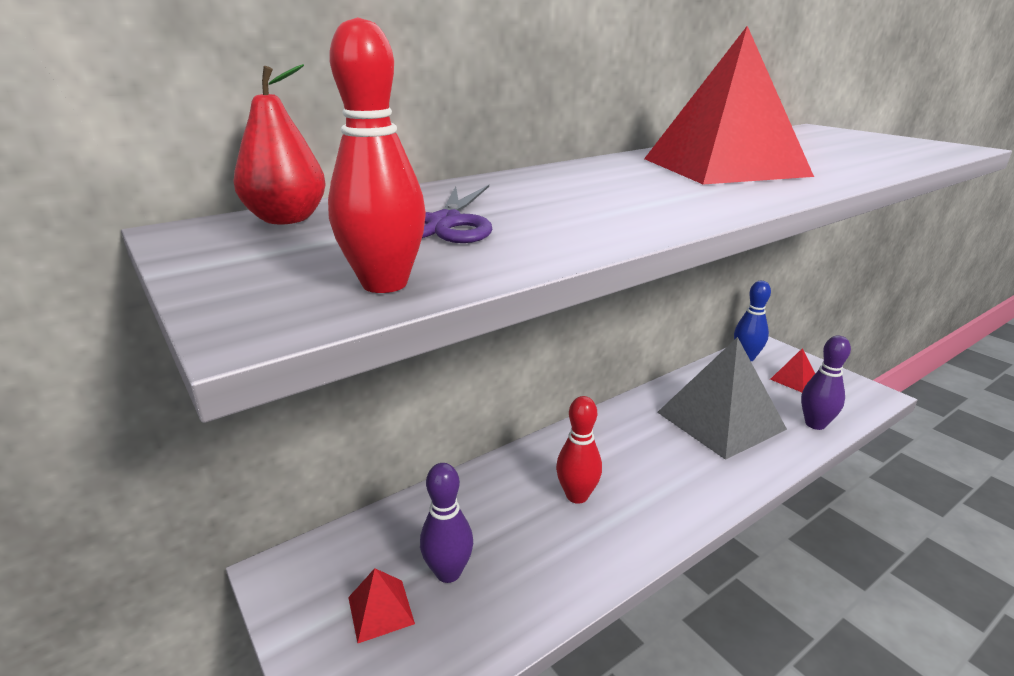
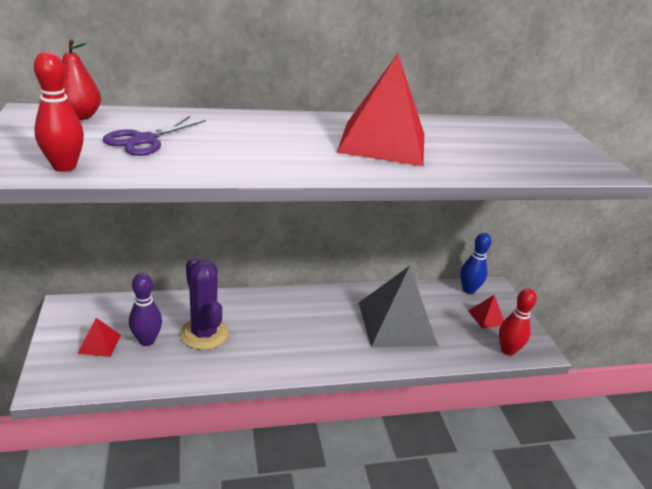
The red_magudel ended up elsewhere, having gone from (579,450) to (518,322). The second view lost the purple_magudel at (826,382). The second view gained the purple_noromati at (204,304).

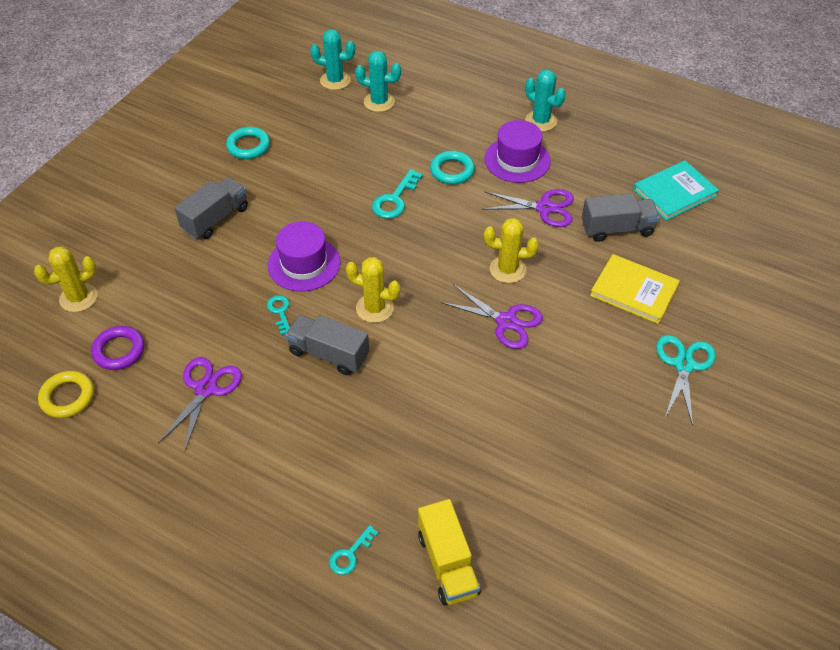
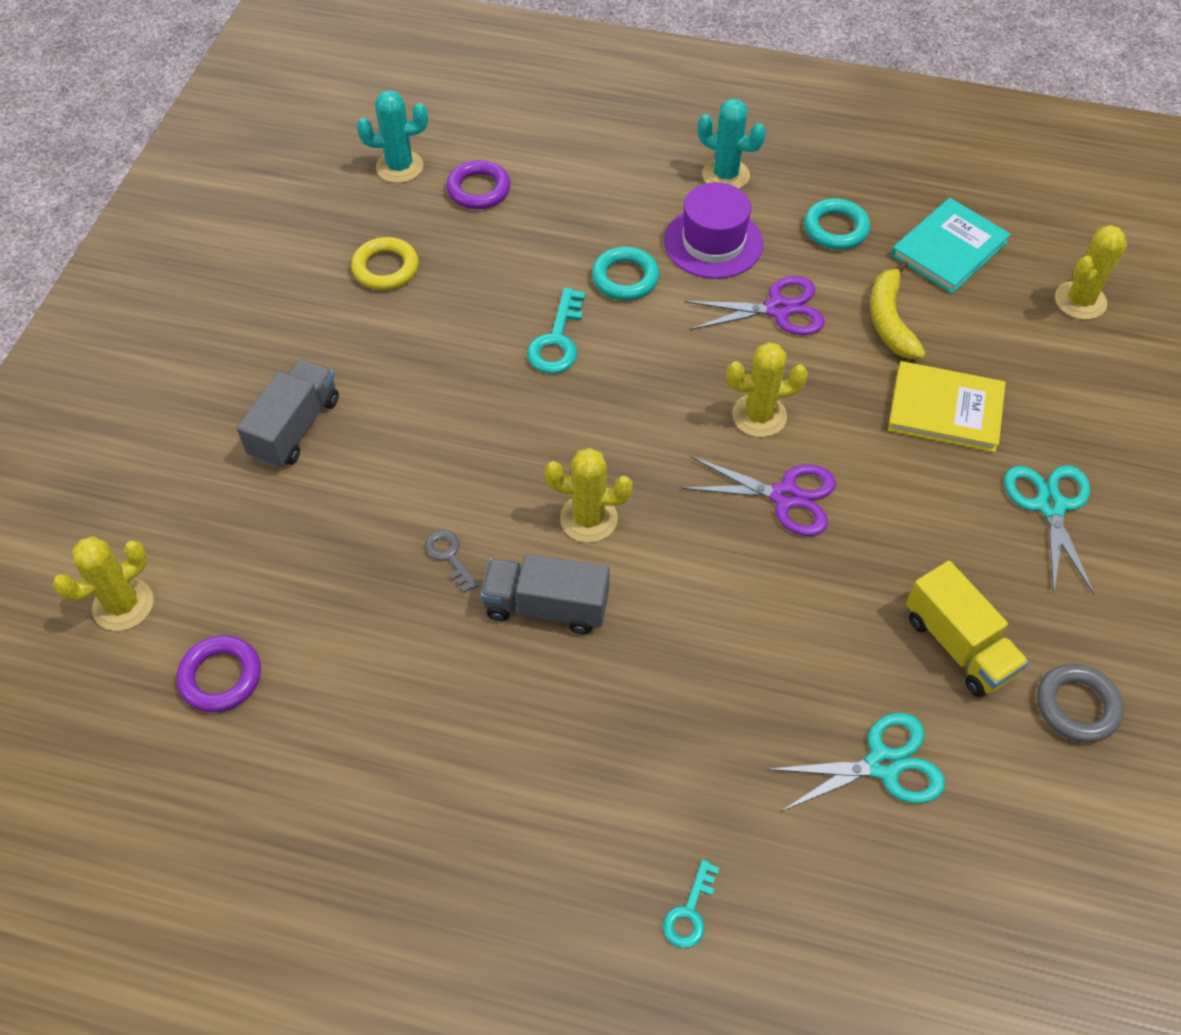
The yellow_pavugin ended up elsewhere, having gone from (66,394) to (385,263). The second view lost the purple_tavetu at (200,403). The turquoise_pavugin ended up elsewhere, having gone from (248,143) to (837,224). What was the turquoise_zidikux at (278,315) turned into the grey_zidikux at (451,561). The second view lost the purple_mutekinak at (304,256). Where the turquoise_noromati stood at (378,81), the purple_pavugin came to stand at (478,184). The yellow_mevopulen ended up elsewhere, having gone from (449,552) to (967,629). Where the grey_mevopulen stood at (621,217), the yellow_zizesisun came to stand at (898,309). The second view gained the turquoise_tavetu at (855,762). The second view gained the grey_pavugin at (1080,703). The second view gained the yellow_noromati at (1091,272).

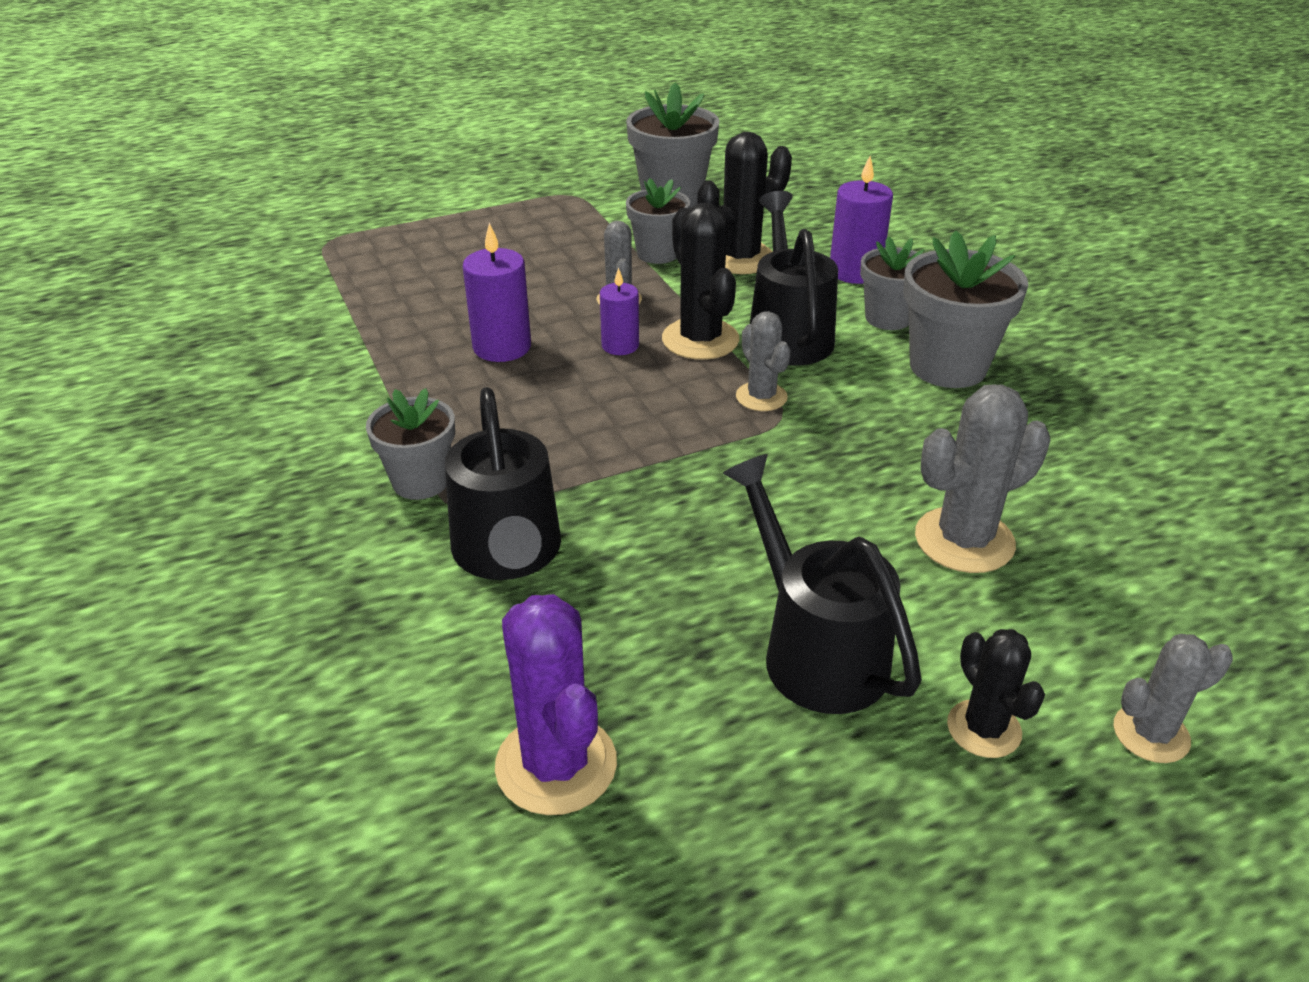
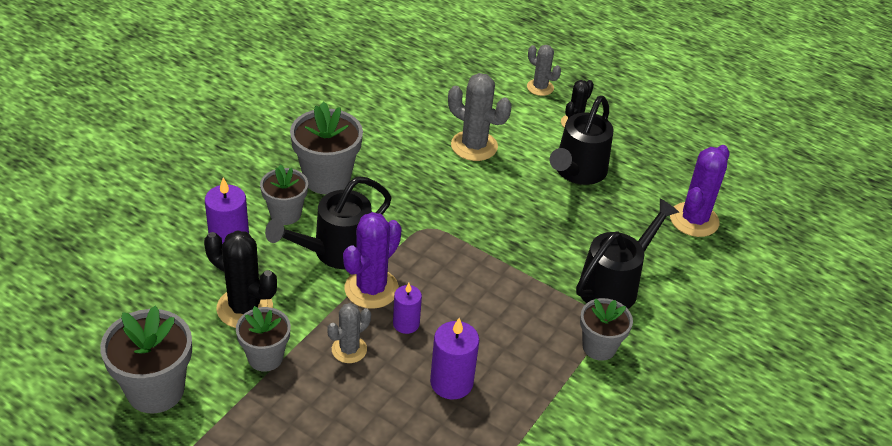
What was the black_noromati at (700,281) turned into the purple_noromati at (372,260). The second view lost the grey_noromati at (763,361).

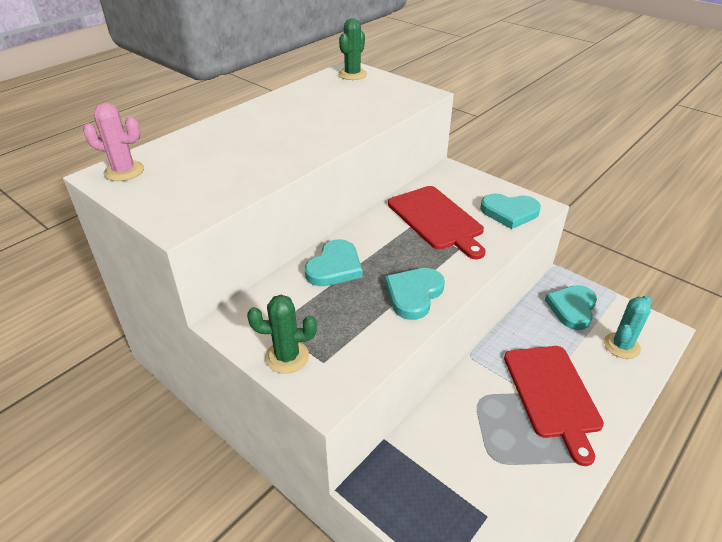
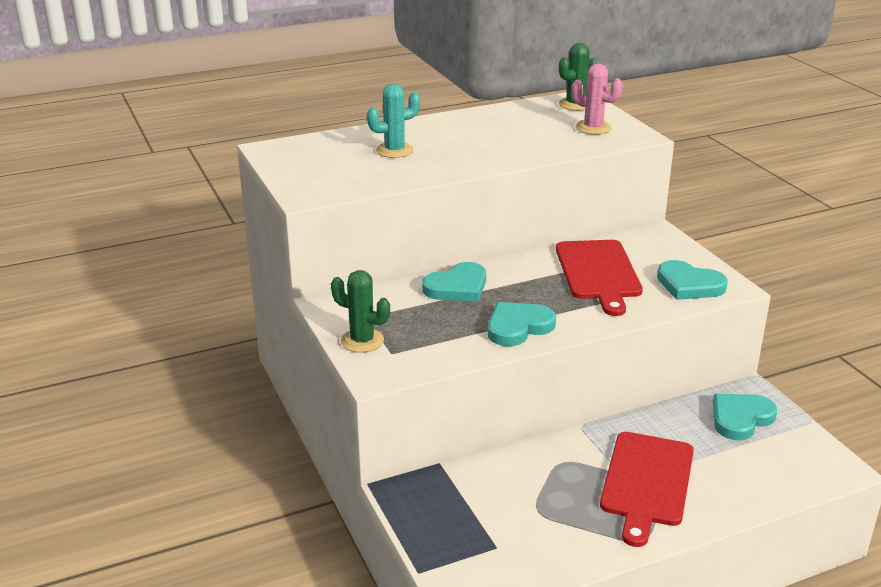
The pink_noromati ended up elsewhere, having gone from (113,142) to (597,99). The turquoise_noromati ended up elsewhere, having gone from (627,327) to (393,121).

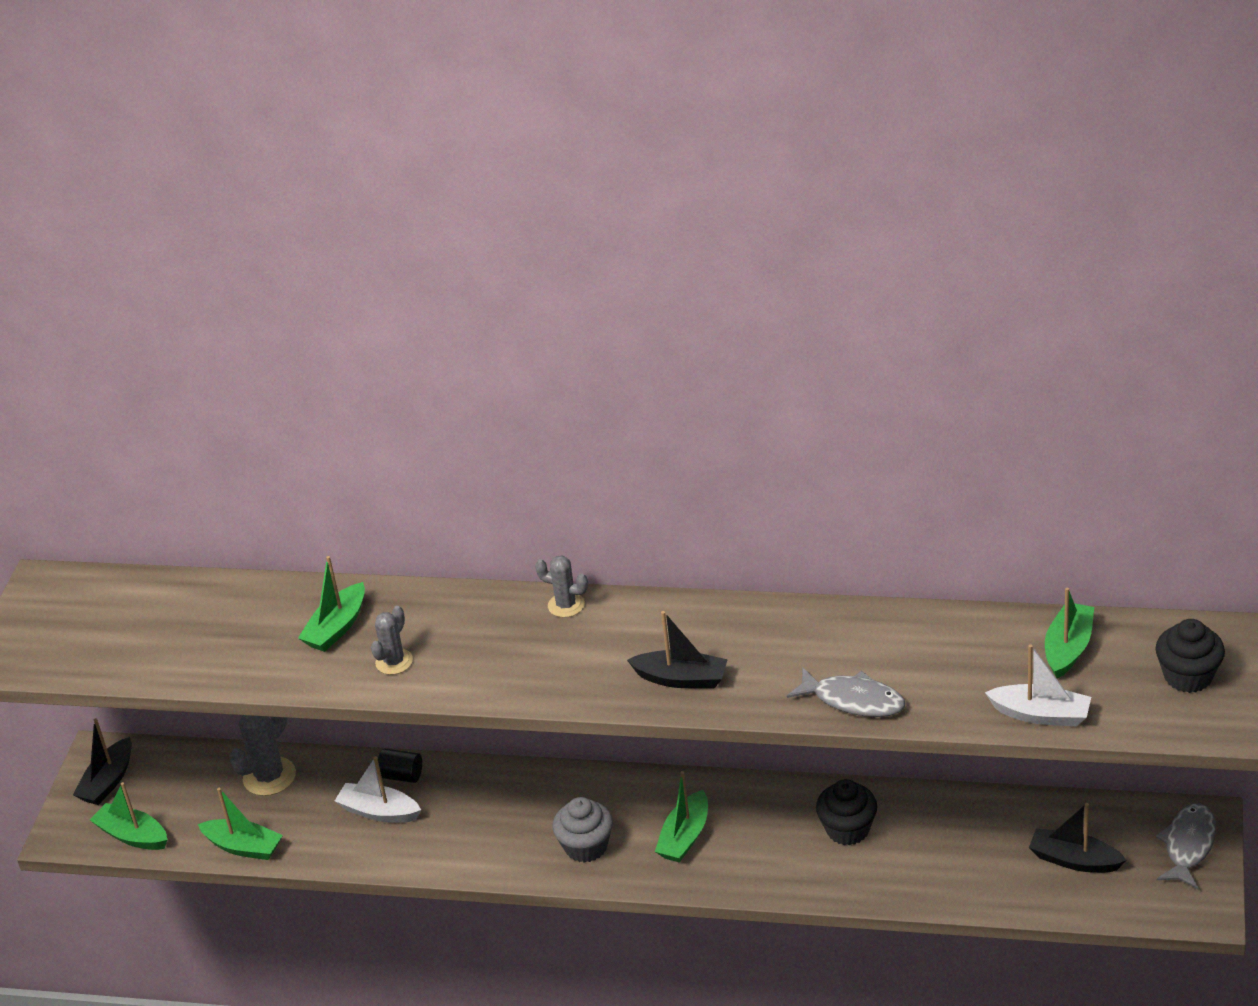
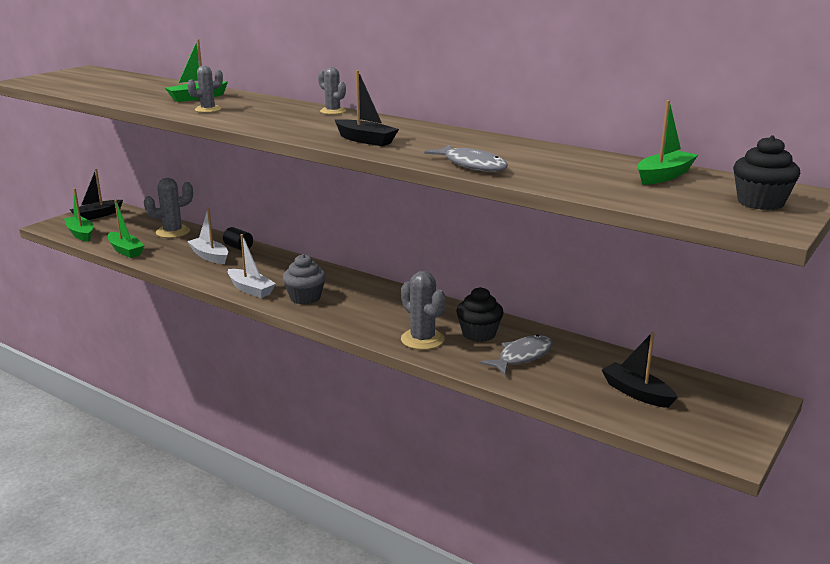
The second view lost the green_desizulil at (681,817). The white_desizulil ended up elsewhere, having gone from (1038,685) to (252,266). The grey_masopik ended up elsewhere, having gone from (1186,846) to (516,355). The second view gained the grey_noromati at (423,310).

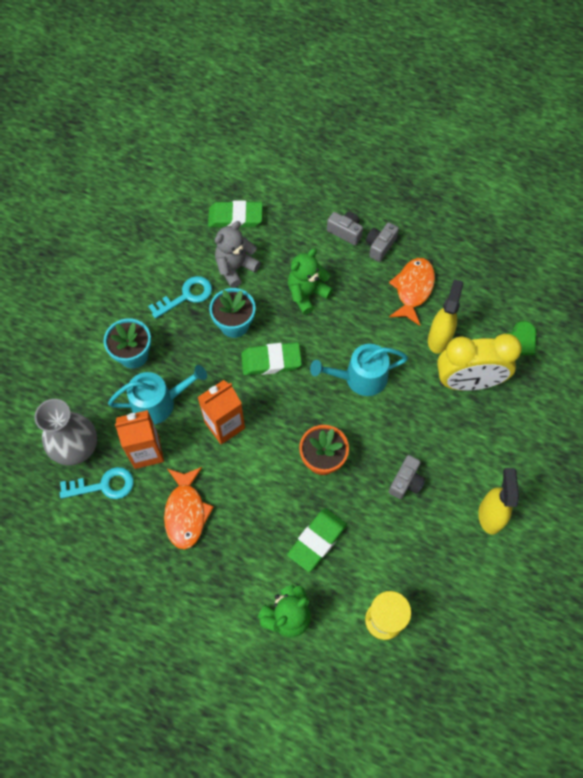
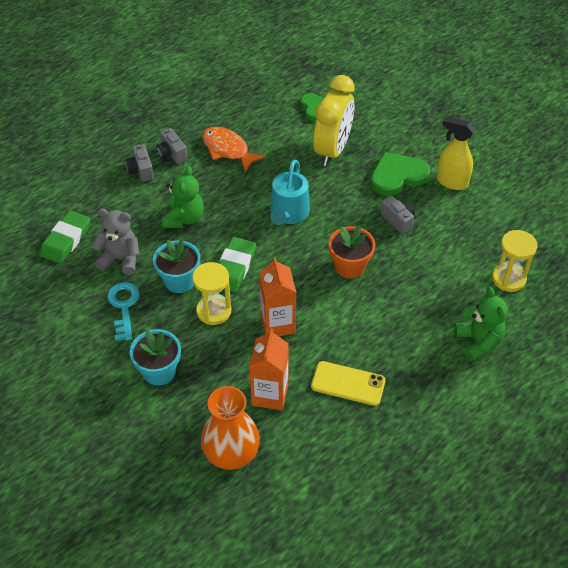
What was the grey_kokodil at (65,432) turned into the orange_kokodil at (230,428). The second view lost the turquoise_zidikux at (97,483). The second view lost the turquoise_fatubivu at (157,394). Where the orange_masopik stood at (189,508), the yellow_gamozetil came to stand at (348,383). The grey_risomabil at (238,254) ended up facing another way, 120 degrees clockwise from before. The second view lost the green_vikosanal at (317,540). The green_risomabil at (310,281) ended up facing another way, 150 degrees counterclockwise from before. The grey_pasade at (345,228) ended up facing another way, 75 degrees counterclockwise from before. The second view lost the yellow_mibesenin at (445,316). The second view gained the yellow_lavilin at (211,293). The second view gained the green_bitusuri at (400,174).

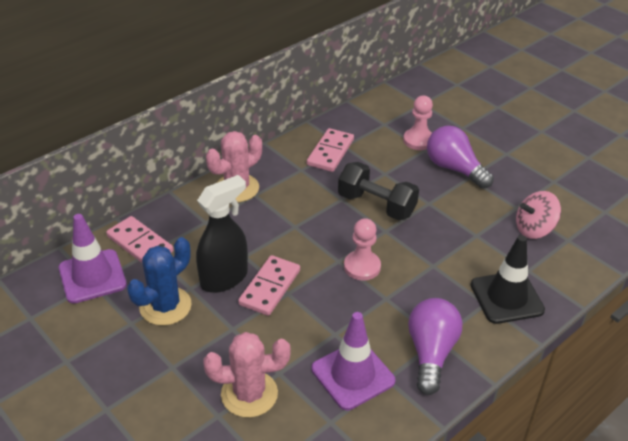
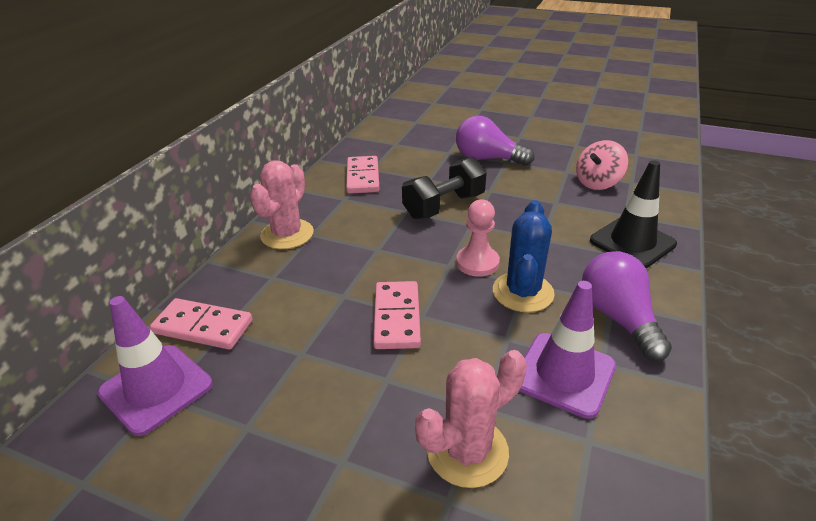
The blue_noromati ended up elsewhere, having gone from (159,281) to (524,256). The second view lost the black_mibesenin at (222,234). The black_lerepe at (378,191) ended up facing another way, 45 degrees counterclockwise from before. The second view lost the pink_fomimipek at (418,122).

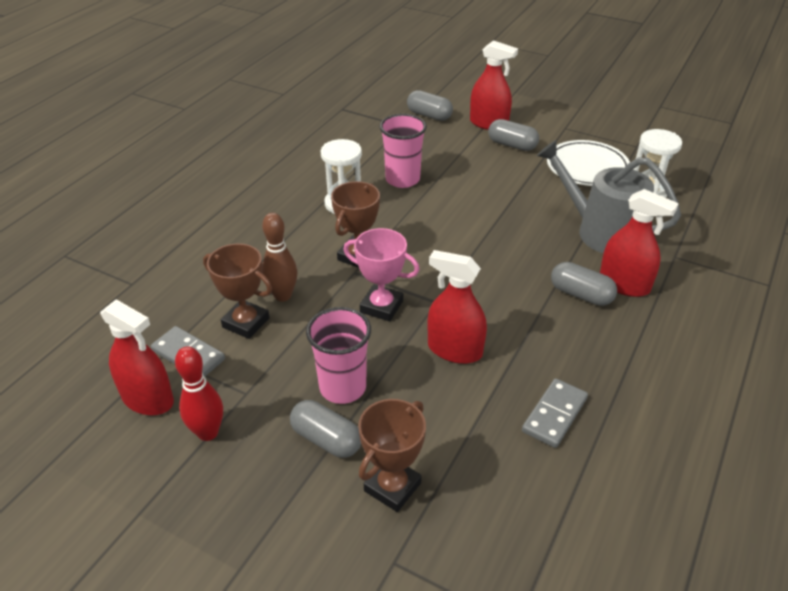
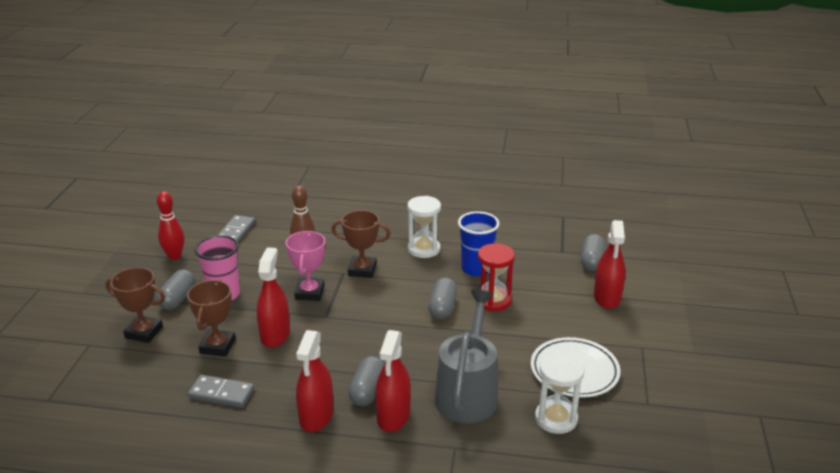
The red_mibesenin ended up elsewhere, having gone from (137,357) to (315,381). The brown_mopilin ended up elsewhere, having gone from (237,291) to (211,318). What was the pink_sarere at (403,151) turned into the blue_sarere at (478,243). The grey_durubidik ended up elsewhere, having gone from (513,135) to (442,298). The second view gained the red_lavilin at (496,277).

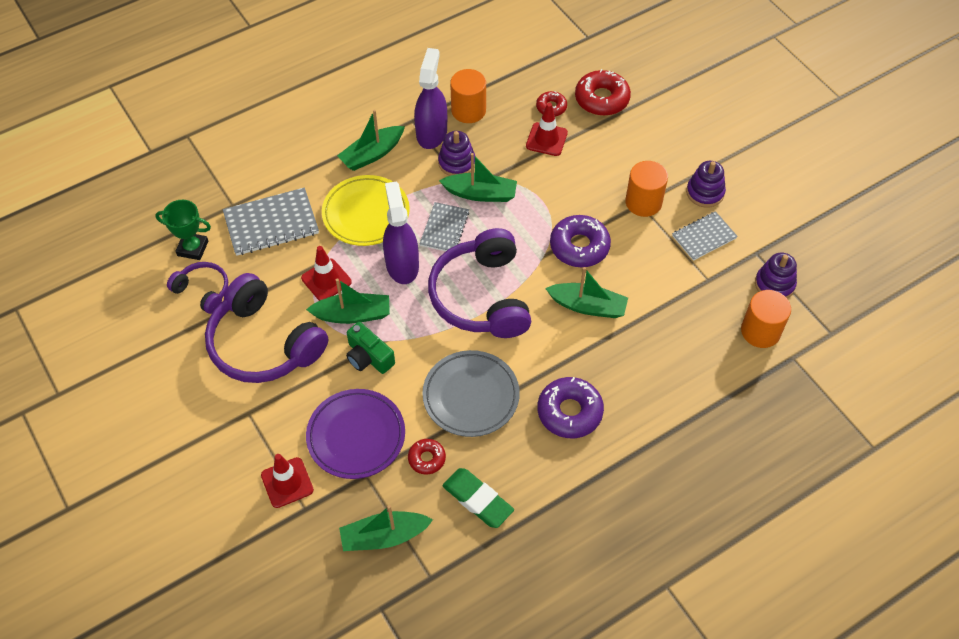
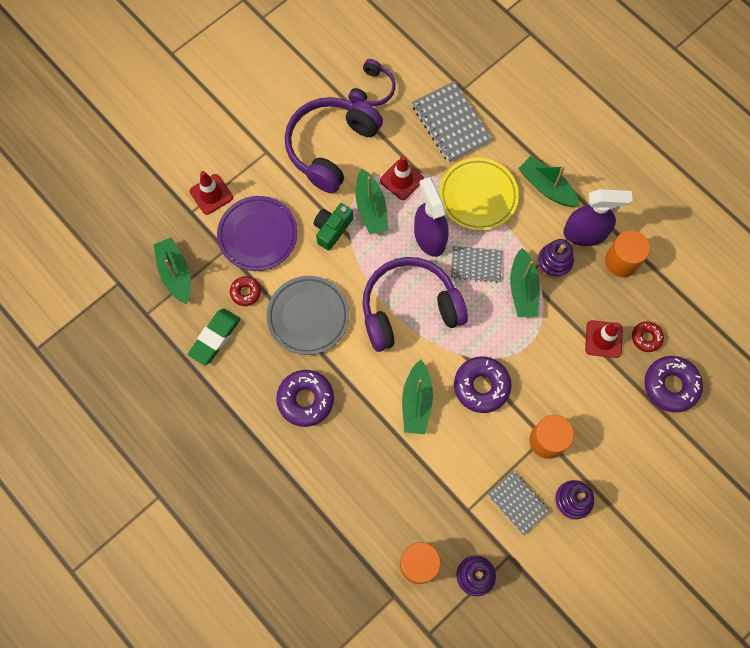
The second view lost the green_mopilin at (183,230). The purple_mibesenin at (401,233) ended up facing another way, 90 degrees counterclockwise from before. What was the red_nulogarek at (603,92) turned into the purple_nulogarek at (673,384).

